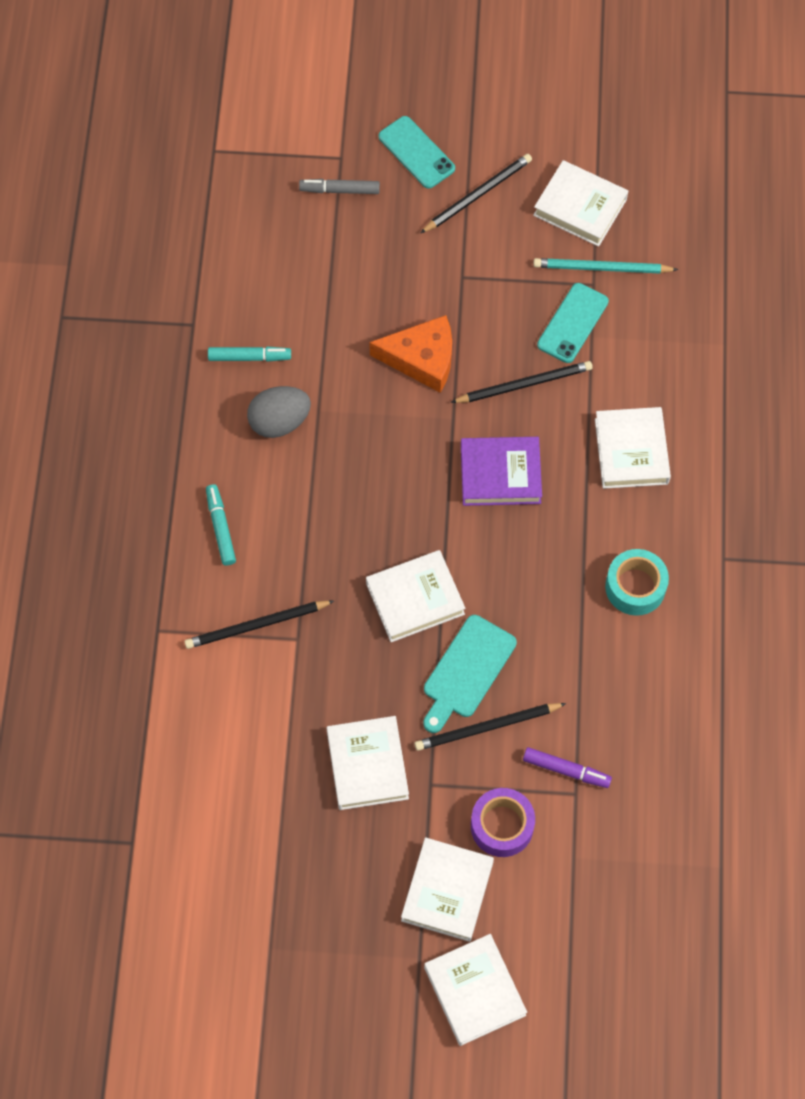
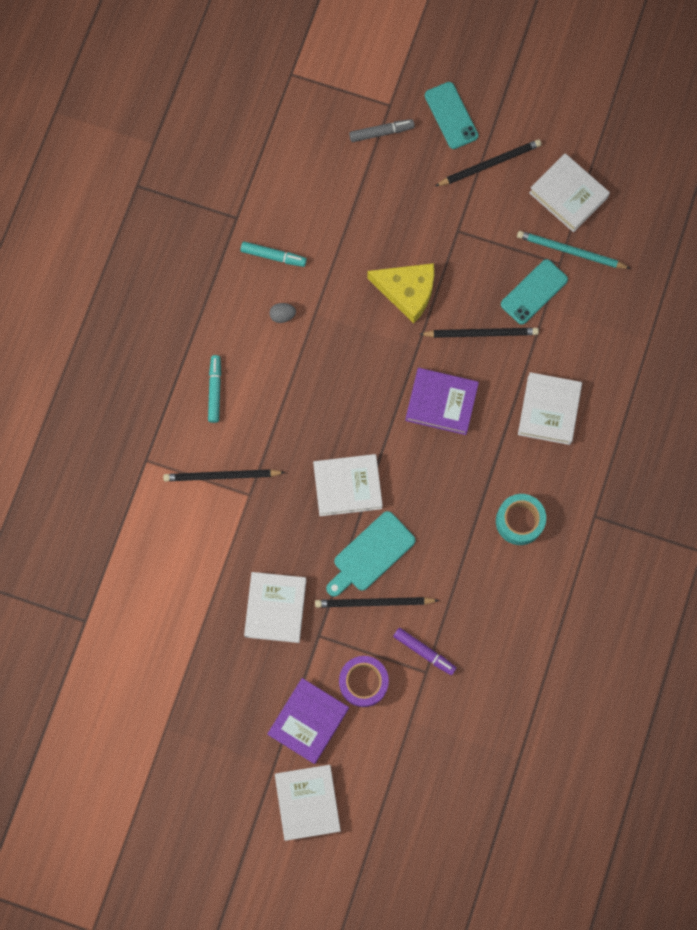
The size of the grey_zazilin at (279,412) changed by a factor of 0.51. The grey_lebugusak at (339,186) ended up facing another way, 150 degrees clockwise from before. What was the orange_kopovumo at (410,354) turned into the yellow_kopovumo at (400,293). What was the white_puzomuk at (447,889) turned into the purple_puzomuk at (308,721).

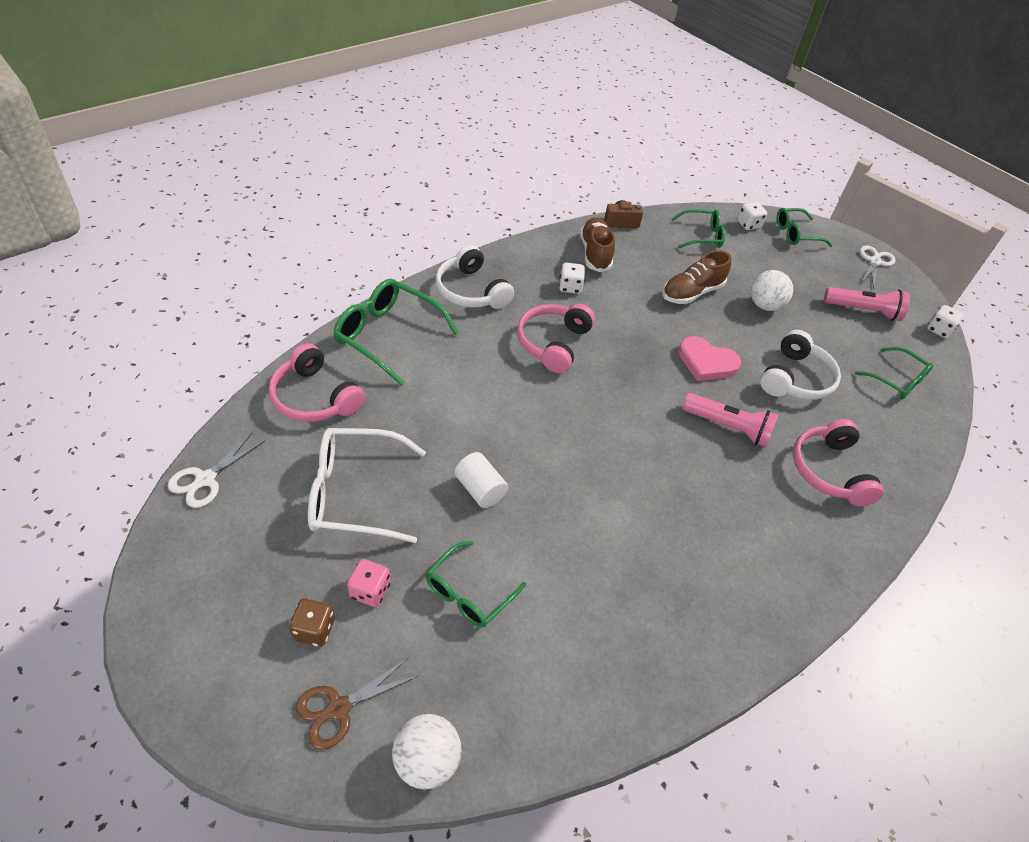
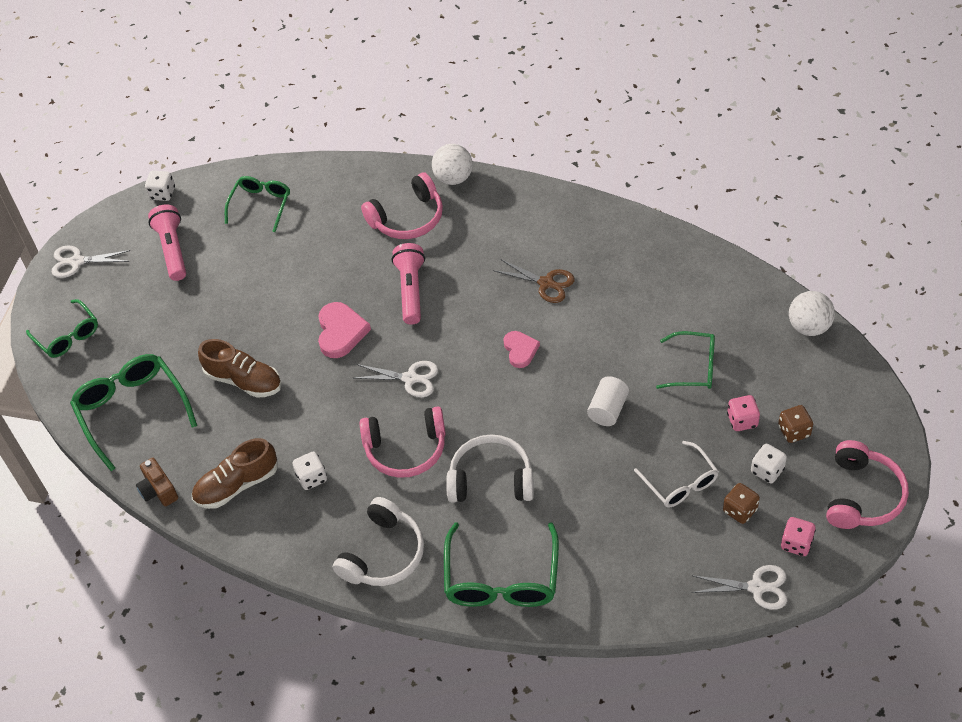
The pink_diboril ended up elsewhere, having gone from (317,382) to (867,484). The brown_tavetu ended up elsewhere, having gone from (356,704) to (534,281). The size of the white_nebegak at (367,485) changed by a factor of 0.63. The size of the green_nebegak at (698,228) changed by a factor of 1.59. The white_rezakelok ended up elsewhere, having gone from (752,216) to (769,463). The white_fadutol ended up elsewhere, having gone from (772,290) to (452,164). The white_diboril ended up elsewhere, having gone from (800,365) to (490,468). The second view gained the white_tavetu at (396,379). The second view gained the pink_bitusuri at (522,349). The second view gained the brown_rezakelok at (741,503). The second view gained the pink_rezakelok at (798,536).

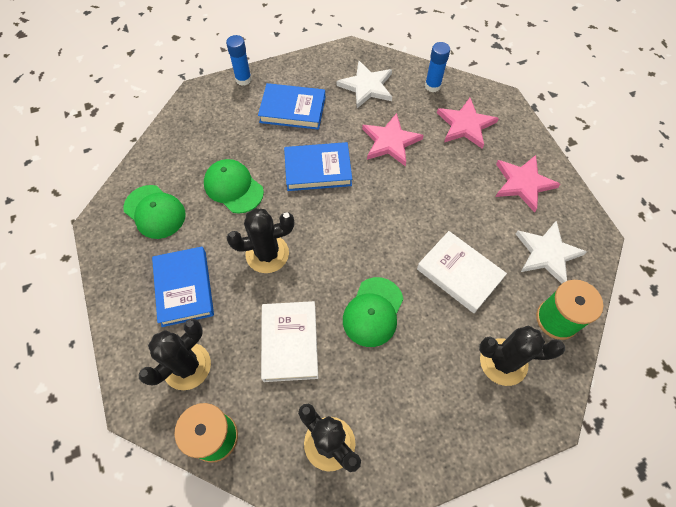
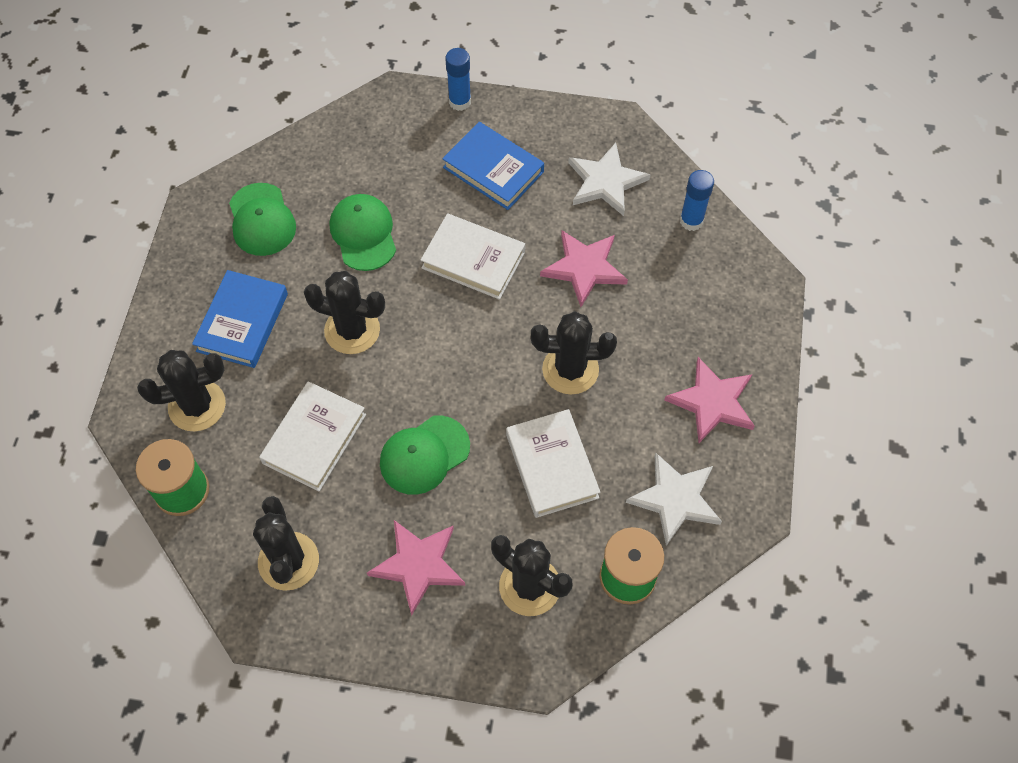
What was the blue_puzomuk at (318,166) turned into the white_puzomuk at (472,256). The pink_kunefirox ended up elsewhere, having gone from (468,123) to (416,568). The second view gained the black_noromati at (574,353).

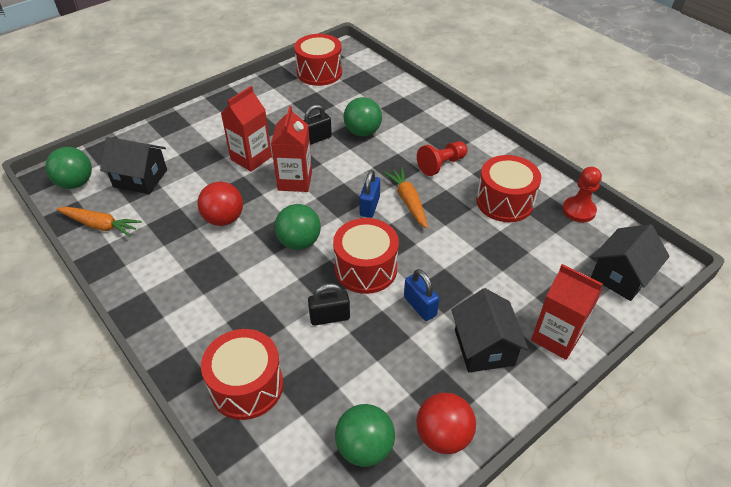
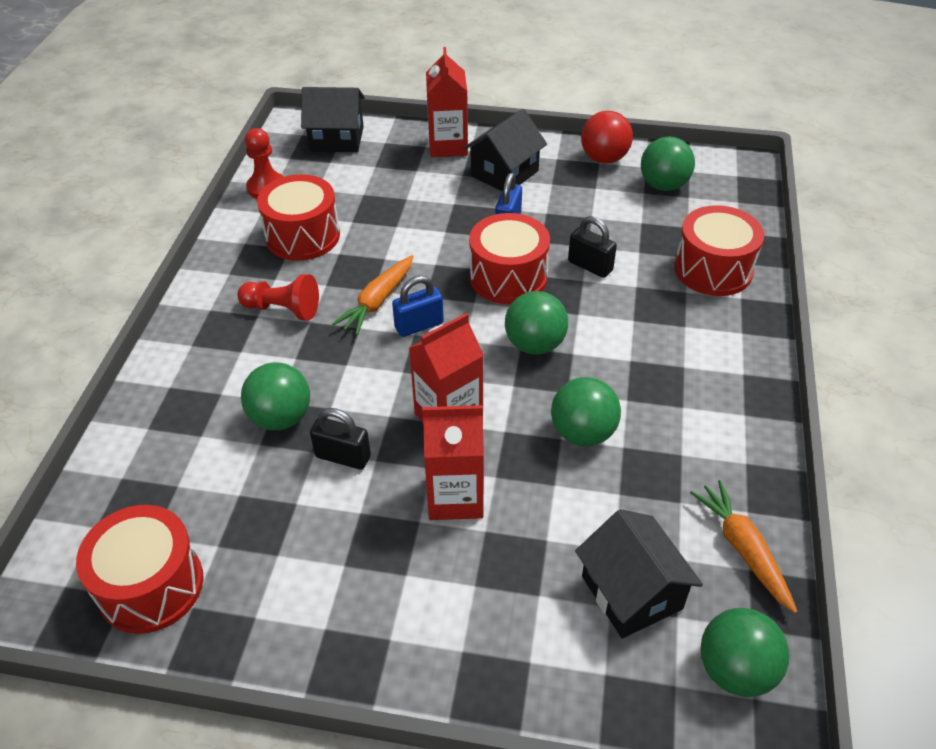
What was the red_fadutol at (220,203) turned into the green_fadutol at (586,411).

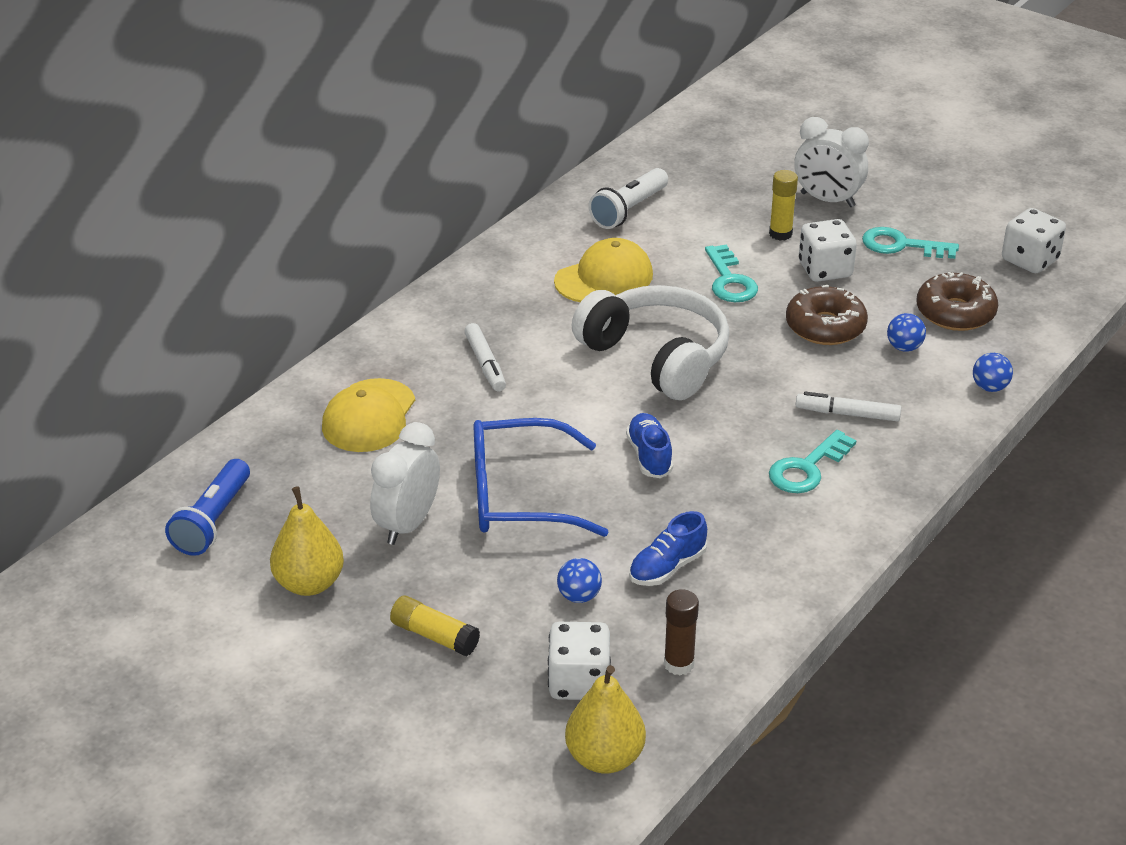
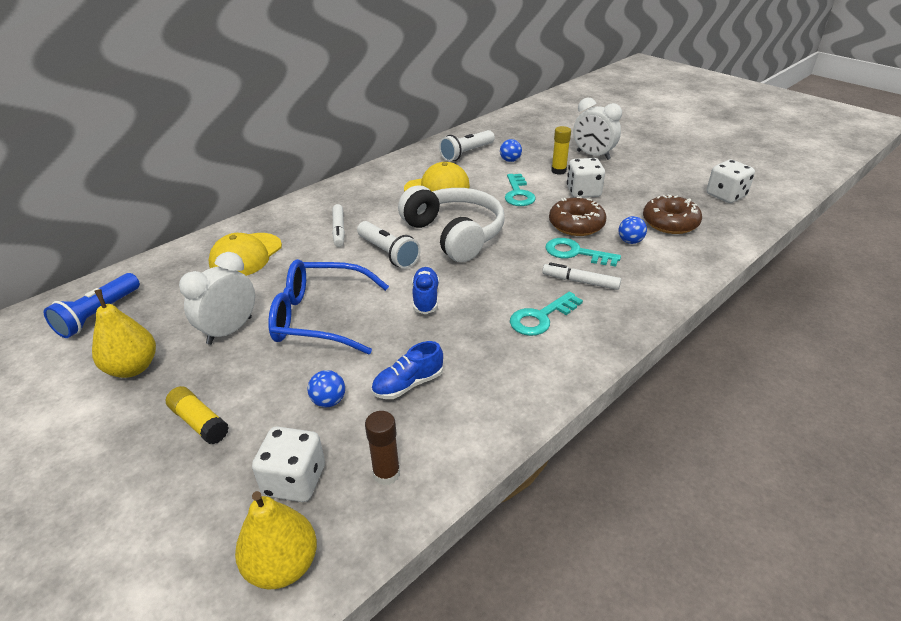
The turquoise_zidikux ended up elsewhere, having gone from (910,243) to (583,252). The blue_fadutol ended up elsewhere, having gone from (993,372) to (511,150). The second view gained the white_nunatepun at (389,245).

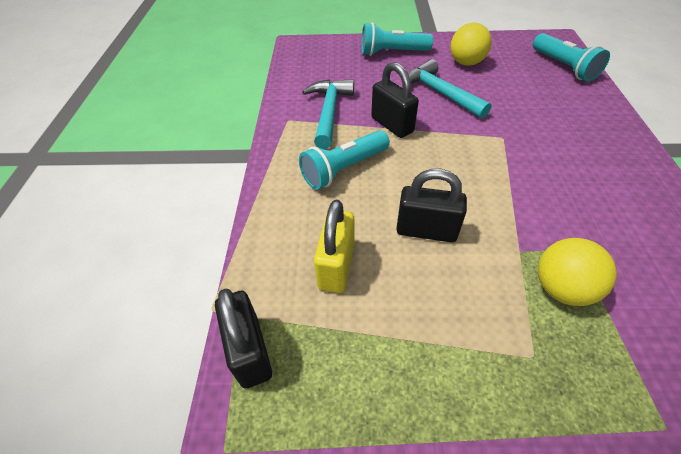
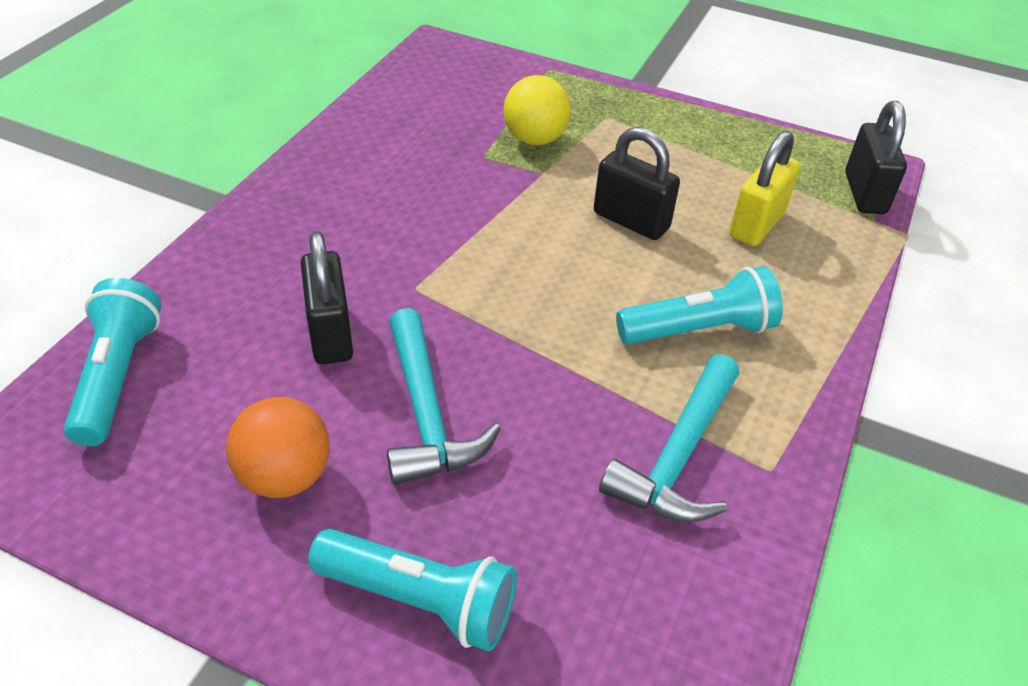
The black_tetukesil ended up elsewhere, having gone from (395,100) to (327,297). What was the yellow_fadutol at (471,44) turned into the orange_fadutol at (278,447).

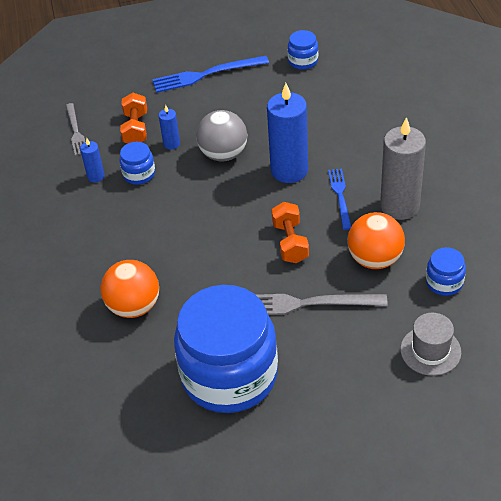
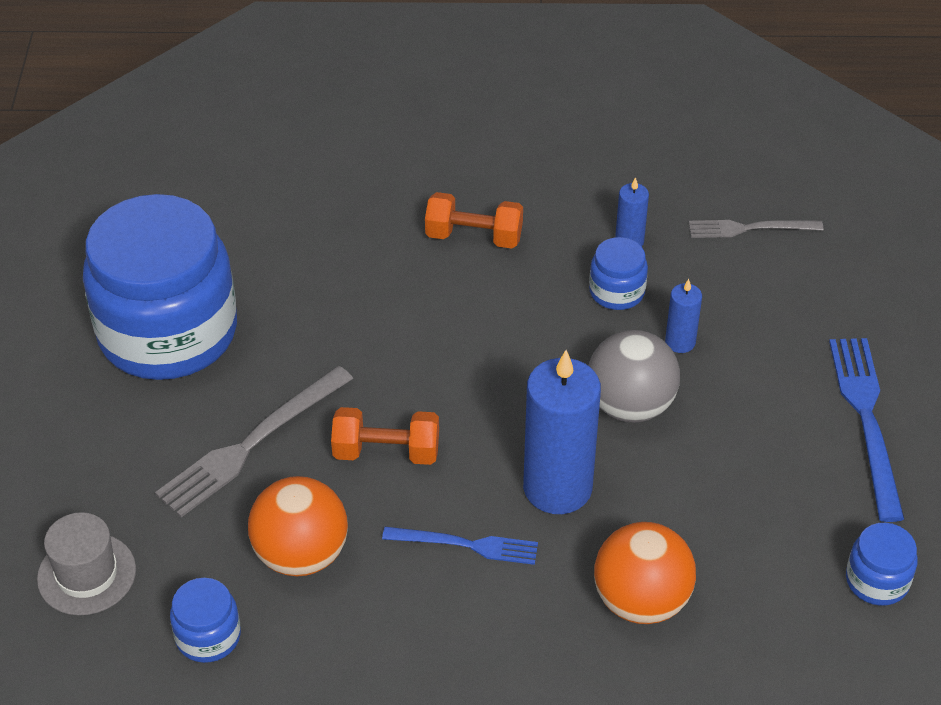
The orange_fadutol ended up elsewhere, having gone from (129,289) to (645,573). The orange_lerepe ended up elsewhere, having gone from (133,118) to (474,220). The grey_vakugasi at (322,304) ended up facing another way, 150 degrees counterclockwise from before. The second view lost the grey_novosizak at (403,168).

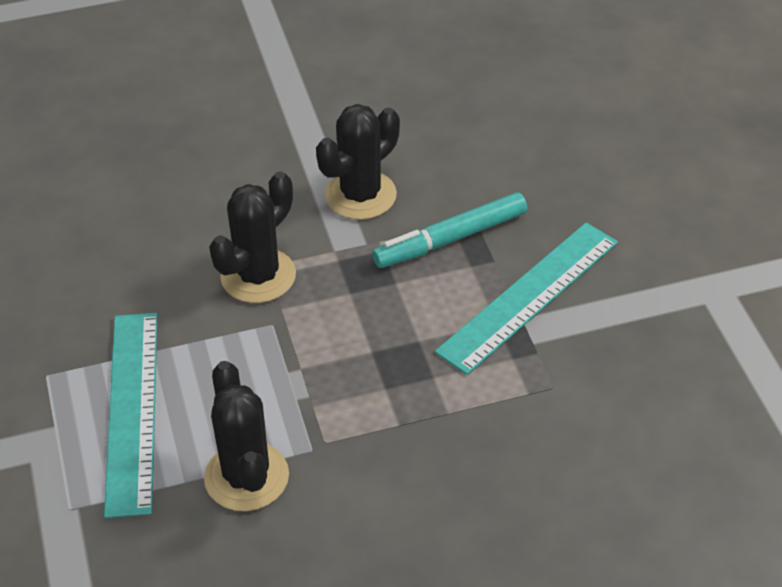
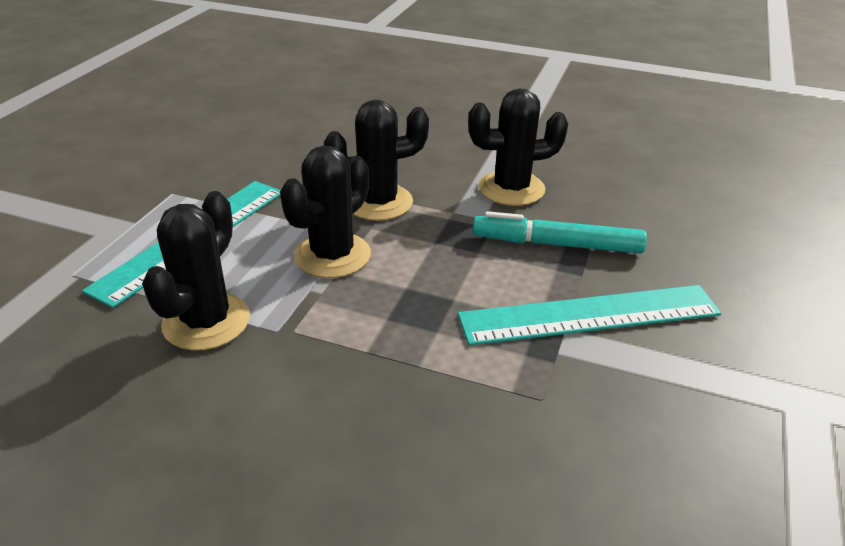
The second view gained the black_noromati at (325,211).

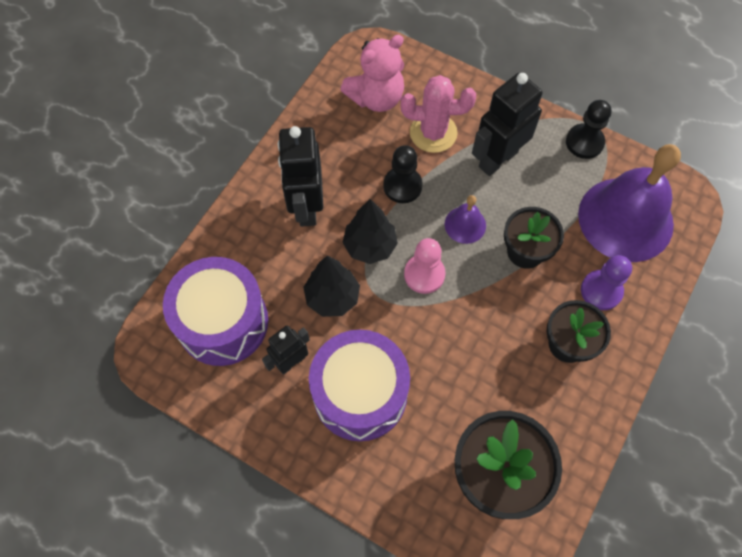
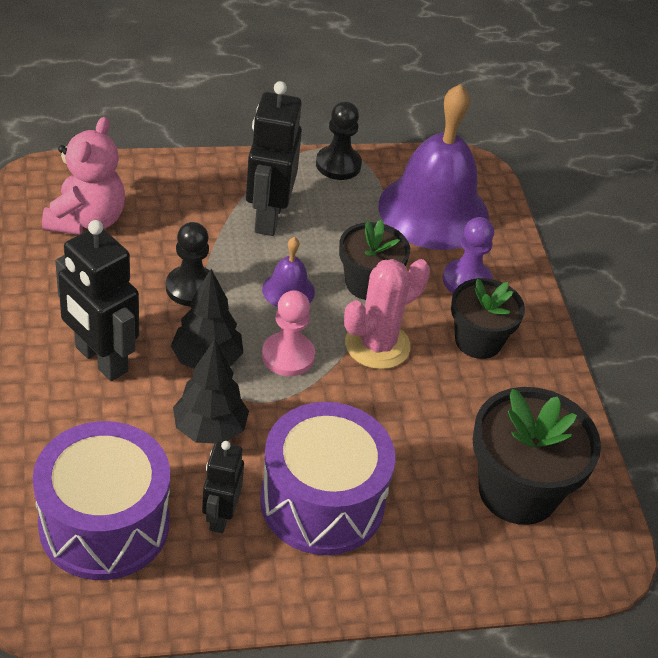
The pink_noromati ended up elsewhere, having gone from (438,114) to (387,314).

